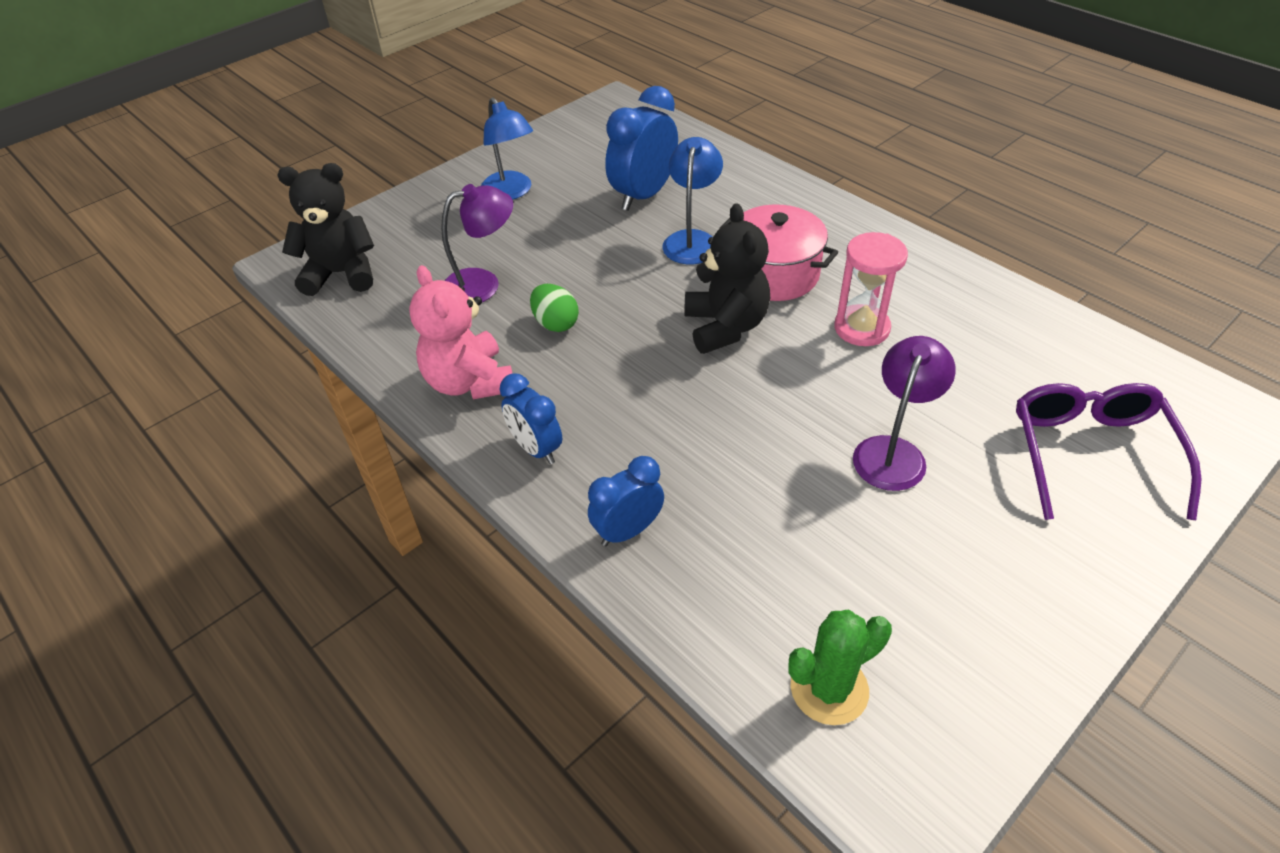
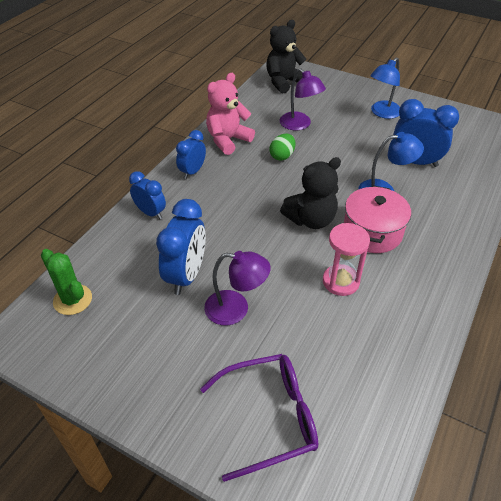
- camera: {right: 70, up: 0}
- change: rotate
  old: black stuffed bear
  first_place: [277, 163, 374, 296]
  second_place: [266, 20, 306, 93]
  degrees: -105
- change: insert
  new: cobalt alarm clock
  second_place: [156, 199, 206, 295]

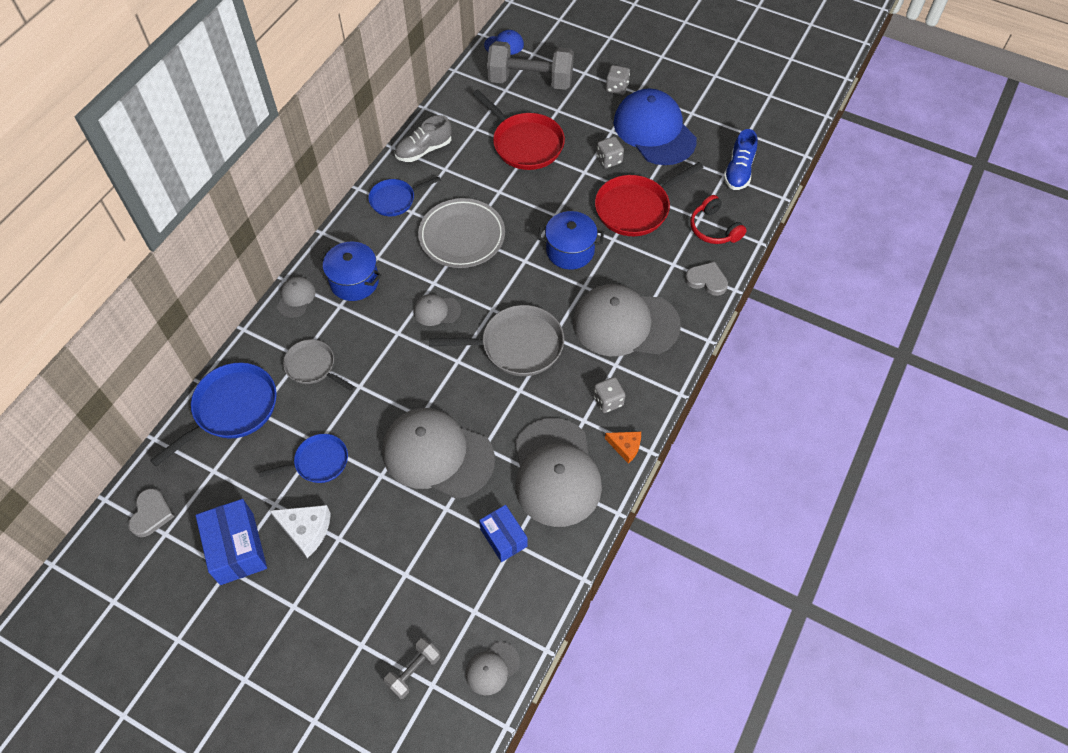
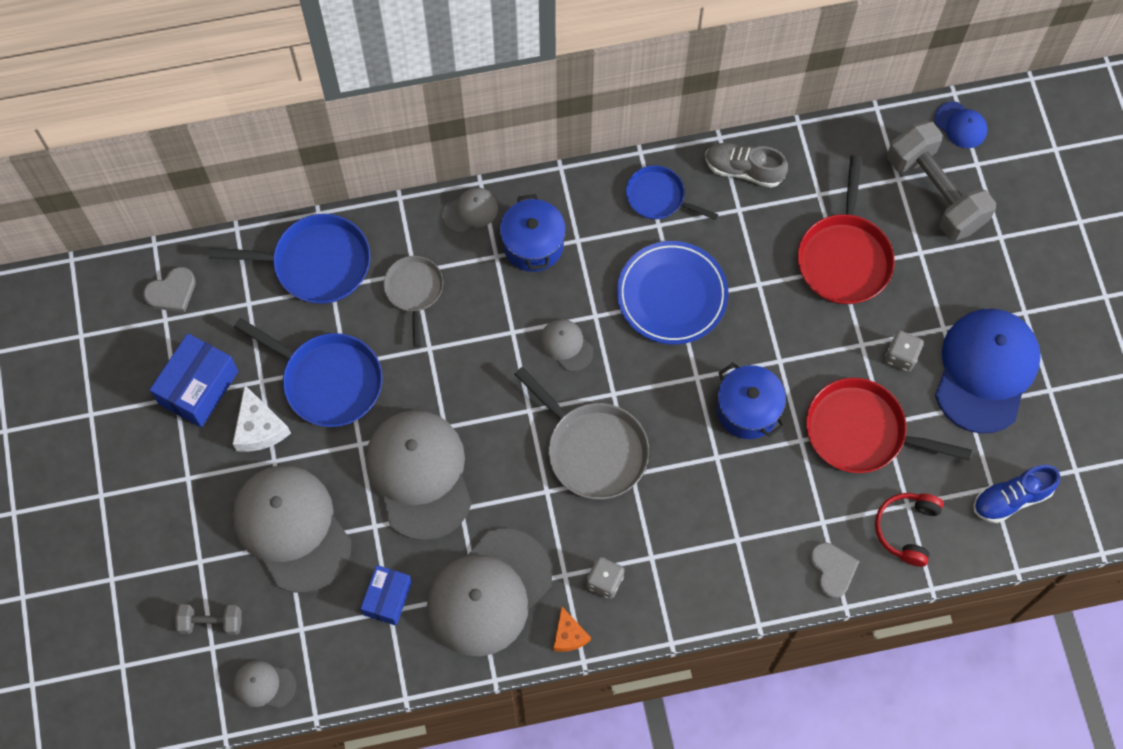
- camera: {right: 50, up: 10}
- change: delete
  old: grey dice
  first_place: [606, 65, 630, 95]
- change: recolor
  old: grey flat dish
  new: cobalt flat dish
  first_place: [418, 198, 505, 268]
  second_place: [617, 241, 729, 345]
- change: move
  old: grey baseball cap
  first_place: [573, 284, 681, 356]
  second_place: [233, 465, 351, 593]
- change: resize
  old: cobalt pan
  first_place: [259, 434, 348, 483]
  second_place: [234, 318, 382, 427]
  factor: 1.62

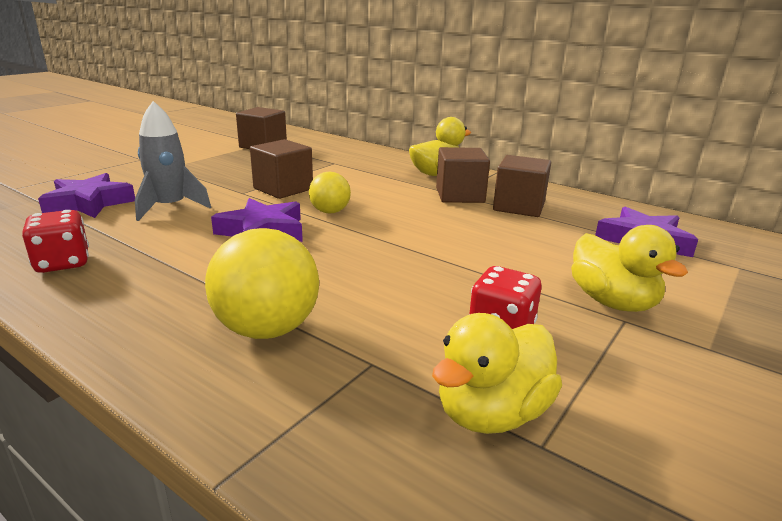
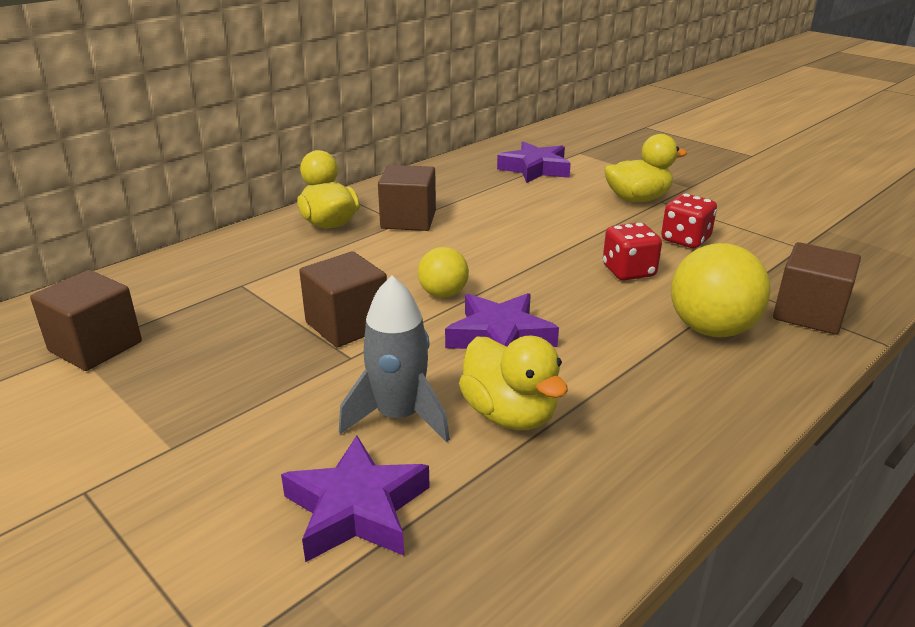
- camera: {right: -80, up: 5}
- change: move
  old: brown block
  first_place: [493, 155, 551, 217]
  second_place: [773, 242, 861, 334]
- change: move
  old: crimson dice
  first_place: [22, 210, 89, 273]
  second_place: [603, 222, 662, 280]
- change: move
  old: golden duck
  first_place: [432, 313, 562, 434]
  second_place: [459, 335, 568, 430]

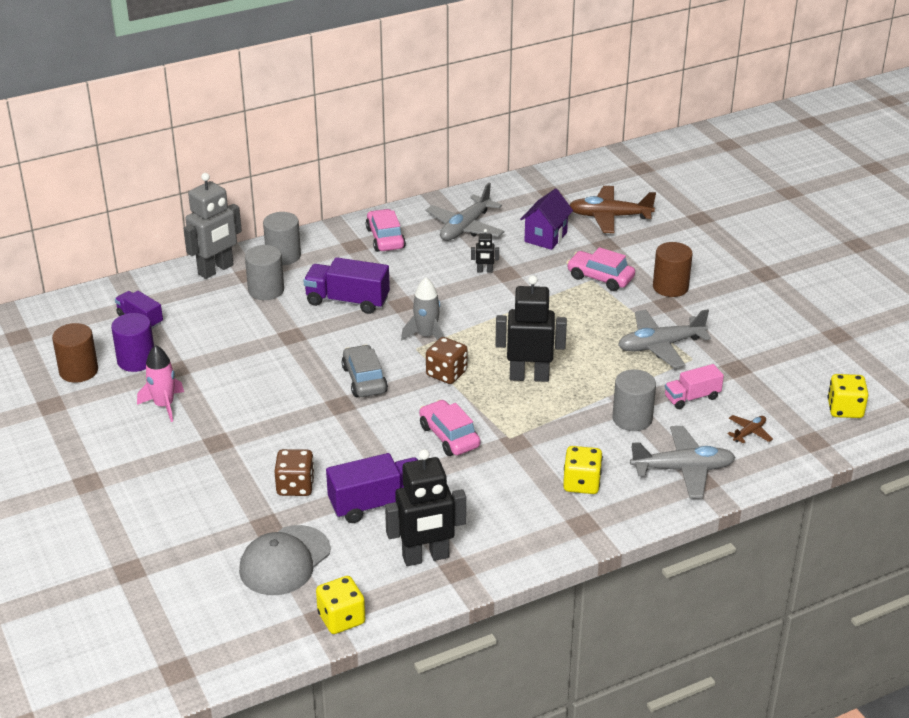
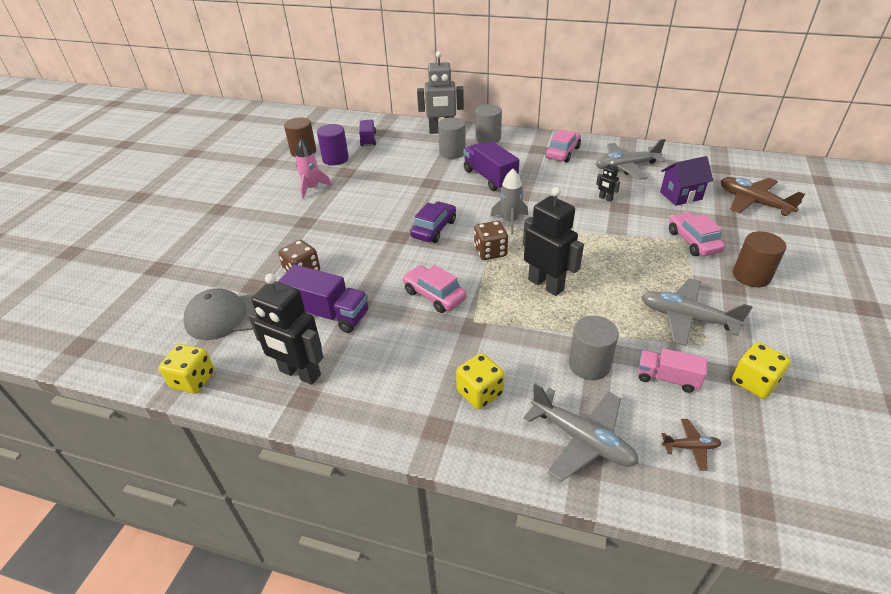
- camera: {right: 45, up: 5}
- change: recolor
  old: grey toy car
  new: violet toy car
  first_place: [341, 345, 388, 397]
  second_place: [410, 201, 456, 243]
- change: move
  old: golden dice
  first_place: [828, 374, 869, 418]
  second_place: [732, 342, 791, 399]
- change: rotate
  old: pink toy car
  first_place: [419, 400, 480, 456]
  second_place: [402, 265, 467, 313]
  degrees: -60

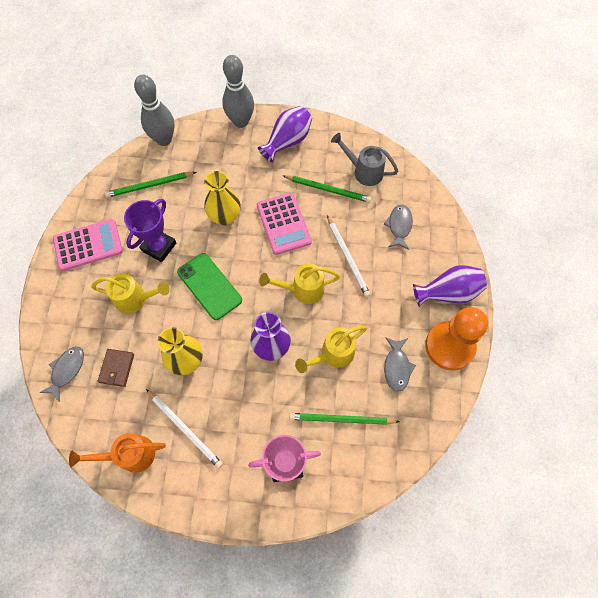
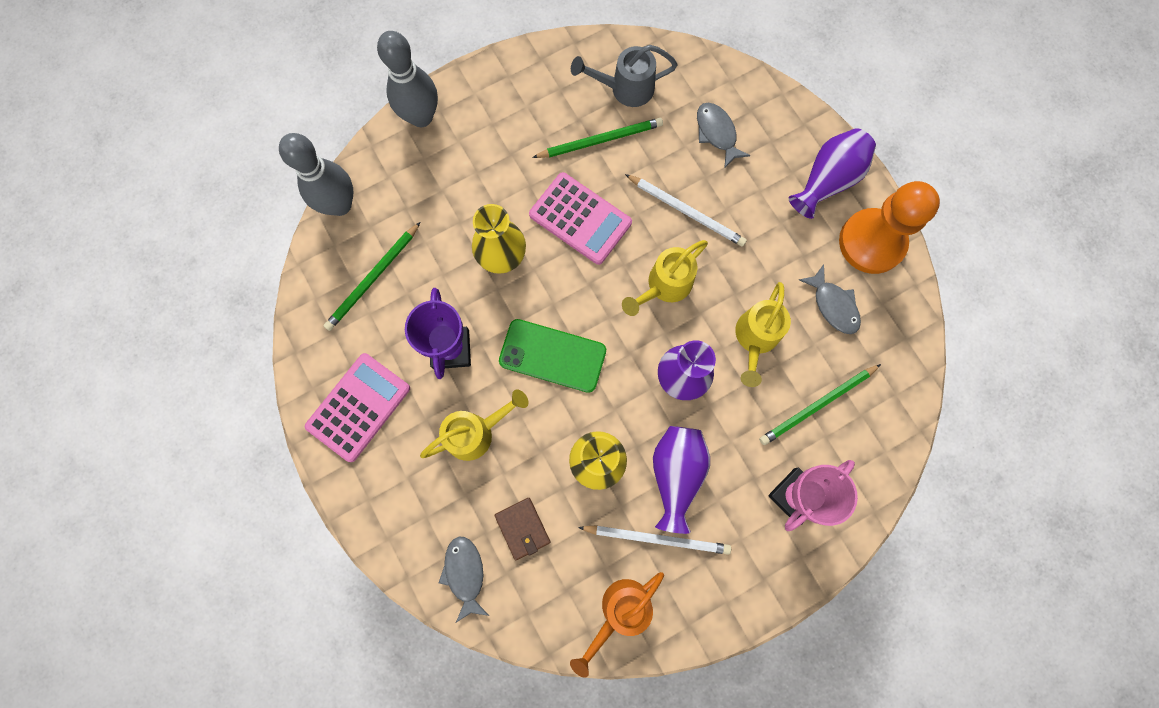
- camera: {right: -35, up: 10}
- change: move
  old: violet flower vase
  first_place: [258, 106, 312, 163]
  second_place: [653, 426, 710, 534]

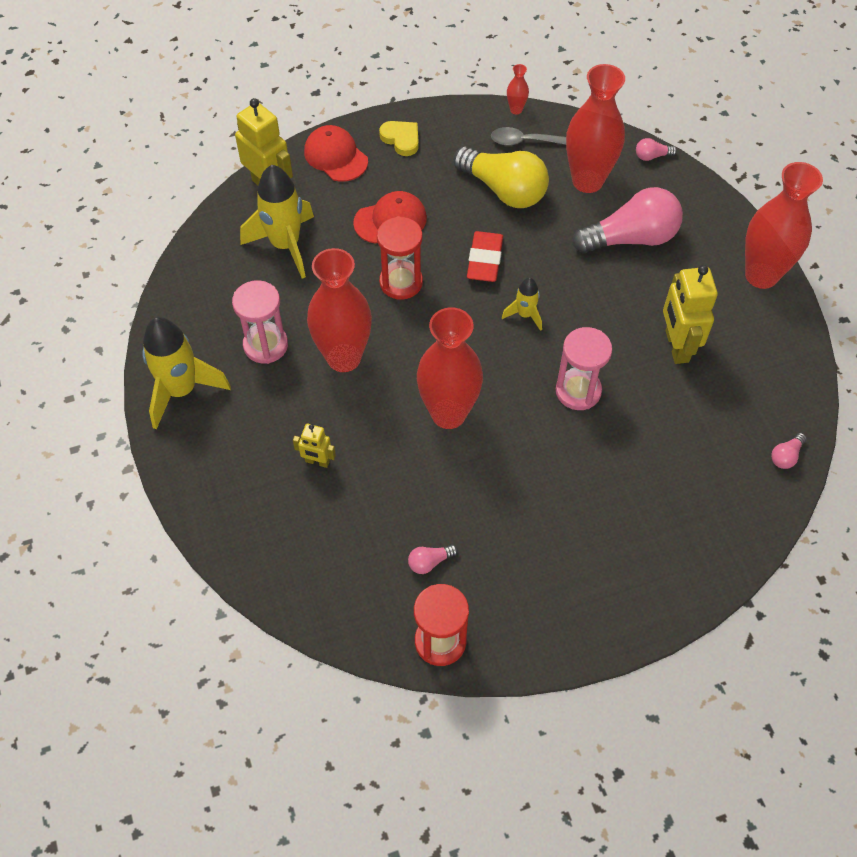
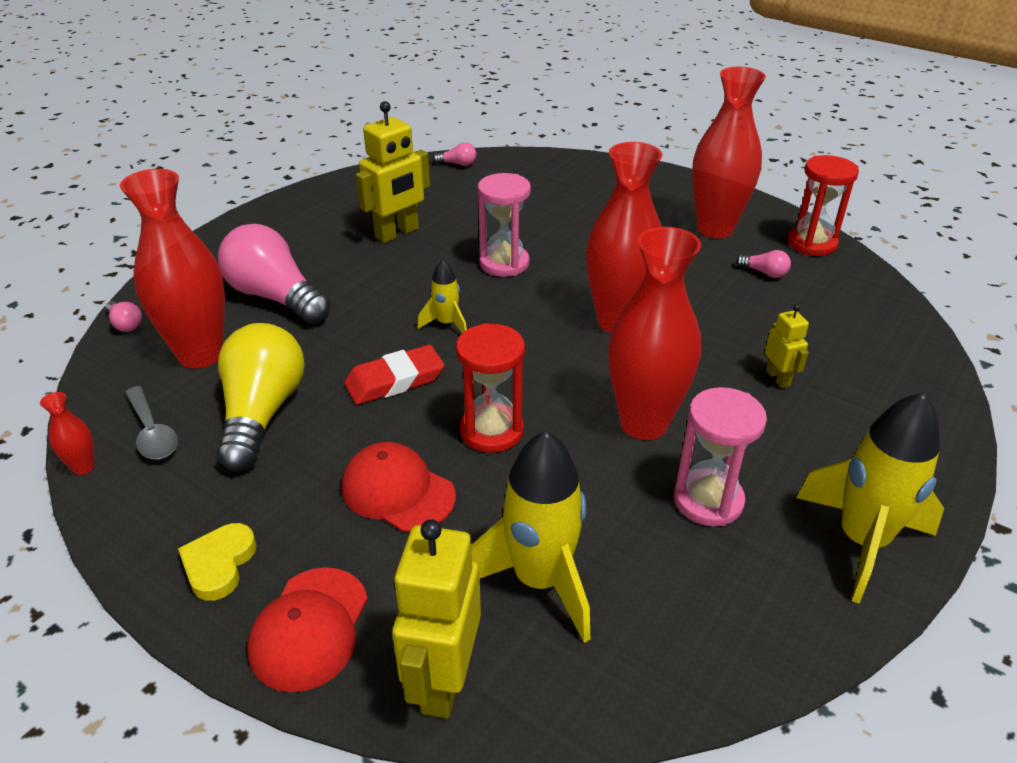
- camera: {right: -125, up: -20}
- change: move
  old: crimson flower vase
  first_place: [745, 162, 823, 289]
  second_place: [692, 67, 766, 238]

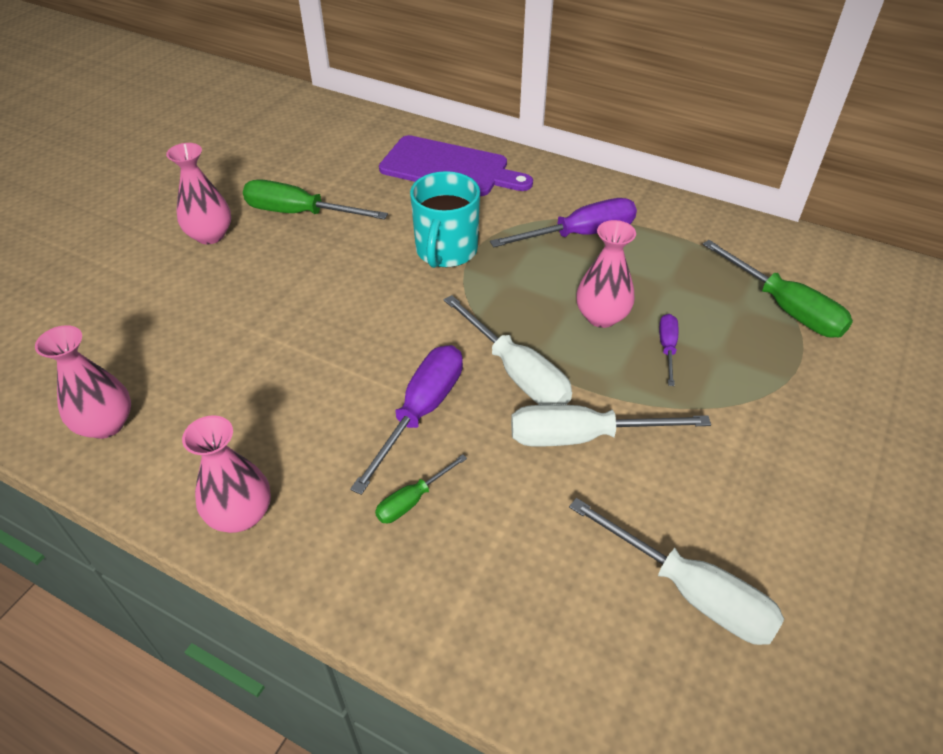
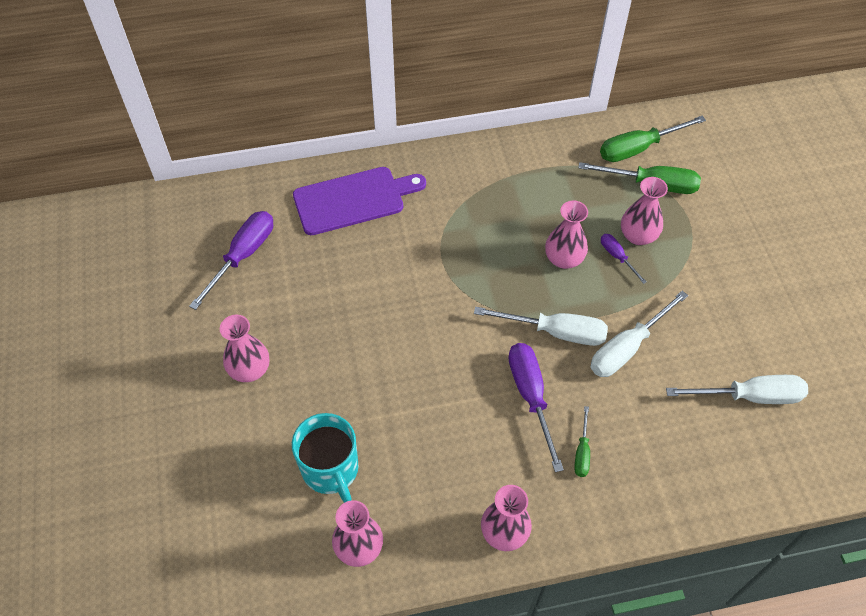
- camera: {right: -40, up: 10}
- change: move
  old: aqua coffee mug
  first_place: [410, 171, 480, 268]
  second_place: [292, 413, 359, 503]
- change: move
  old: leaf-green hand screwdriver
  first_place: [243, 179, 388, 220]
  second_place: [600, 116, 706, 162]
- change: move
  old: violet hand screwdriver
  first_place: [490, 198, 637, 247]
  second_place: [189, 211, 273, 310]
- change: insert
  new: pink flower vase
  second_place: [621, 177, 668, 245]

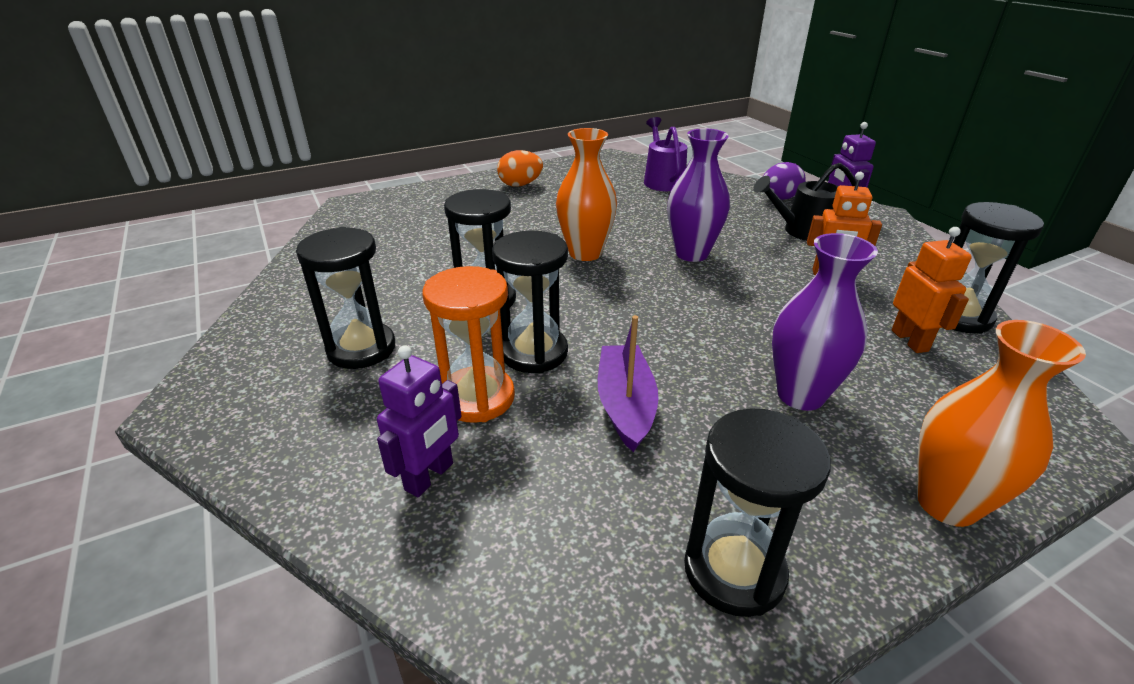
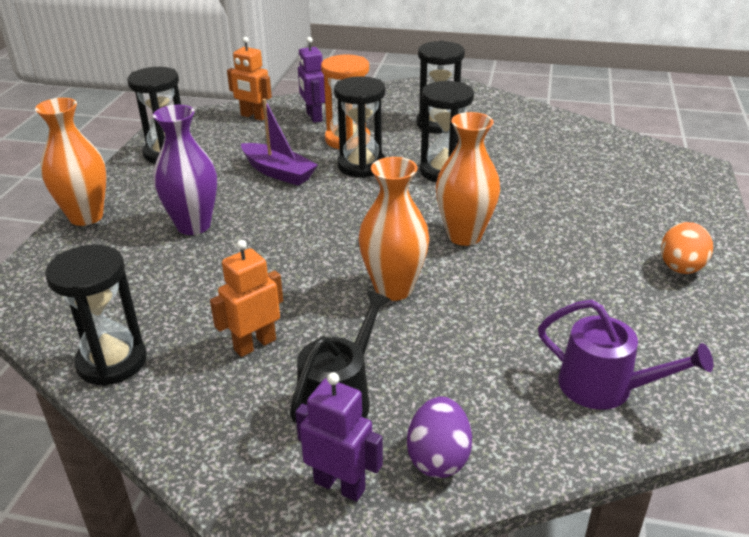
- camera: {right: 130, up: 0}
- change: recolor
  old: violet flower vase
  new: bright orange flower vase
  first_place: [667, 128, 730, 262]
  second_place: [359, 157, 429, 301]
- change: move
  old: bright orange toy robot
  first_place: [892, 227, 972, 353]
  second_place: [227, 37, 272, 121]

